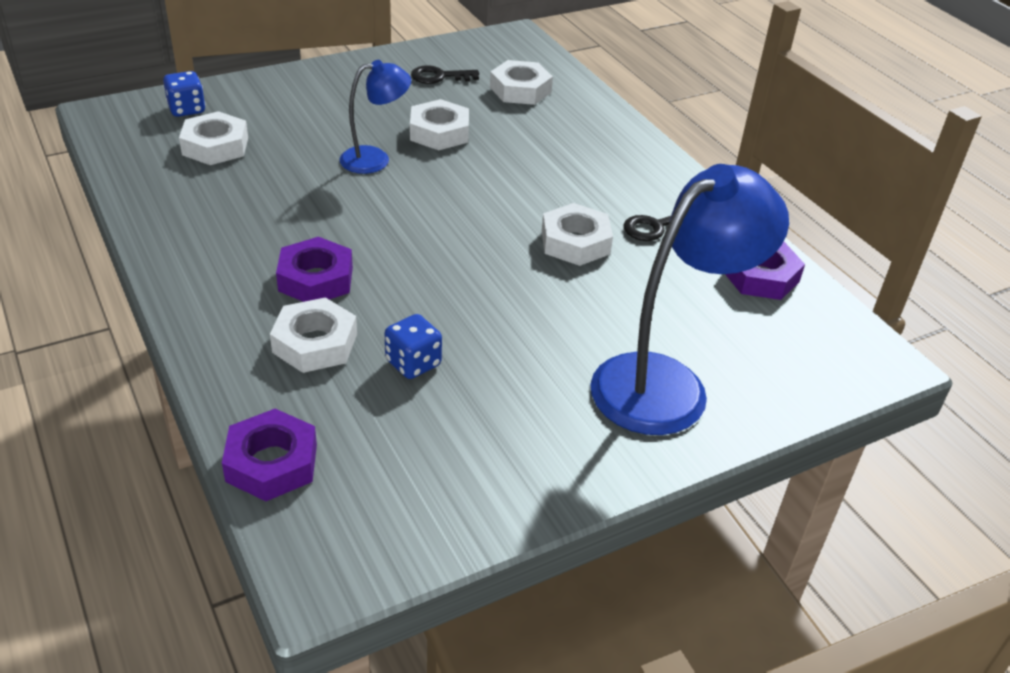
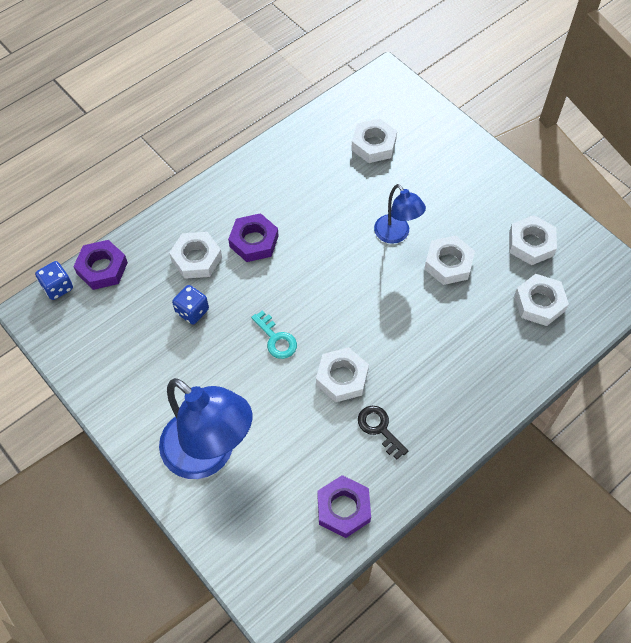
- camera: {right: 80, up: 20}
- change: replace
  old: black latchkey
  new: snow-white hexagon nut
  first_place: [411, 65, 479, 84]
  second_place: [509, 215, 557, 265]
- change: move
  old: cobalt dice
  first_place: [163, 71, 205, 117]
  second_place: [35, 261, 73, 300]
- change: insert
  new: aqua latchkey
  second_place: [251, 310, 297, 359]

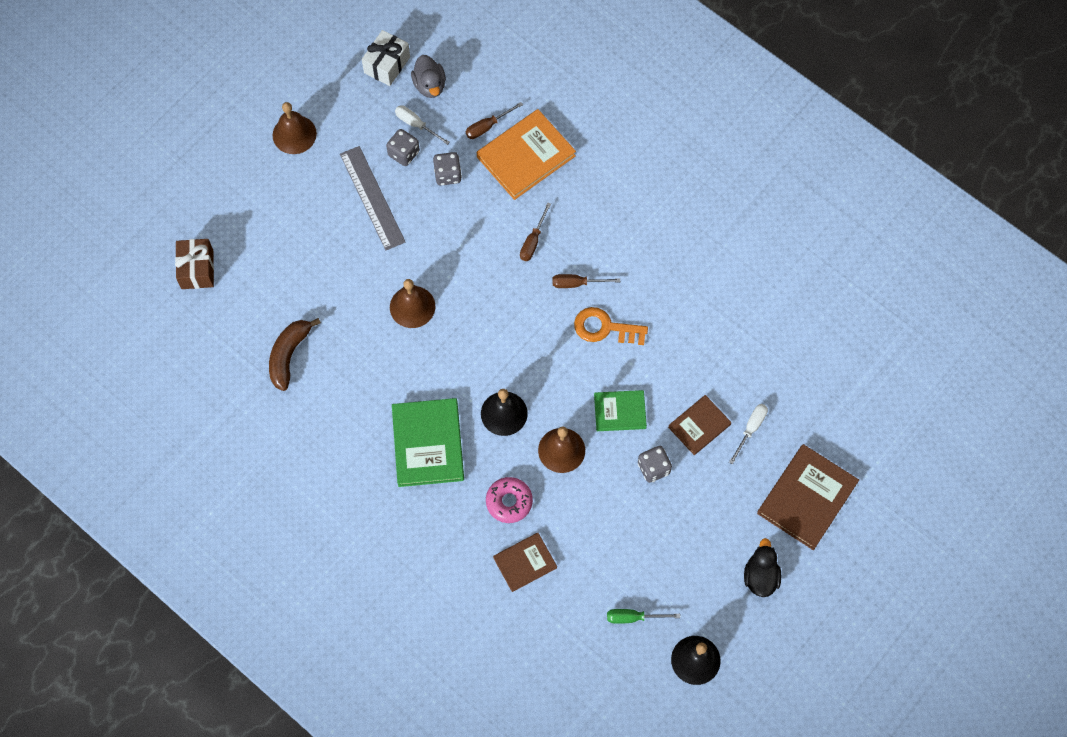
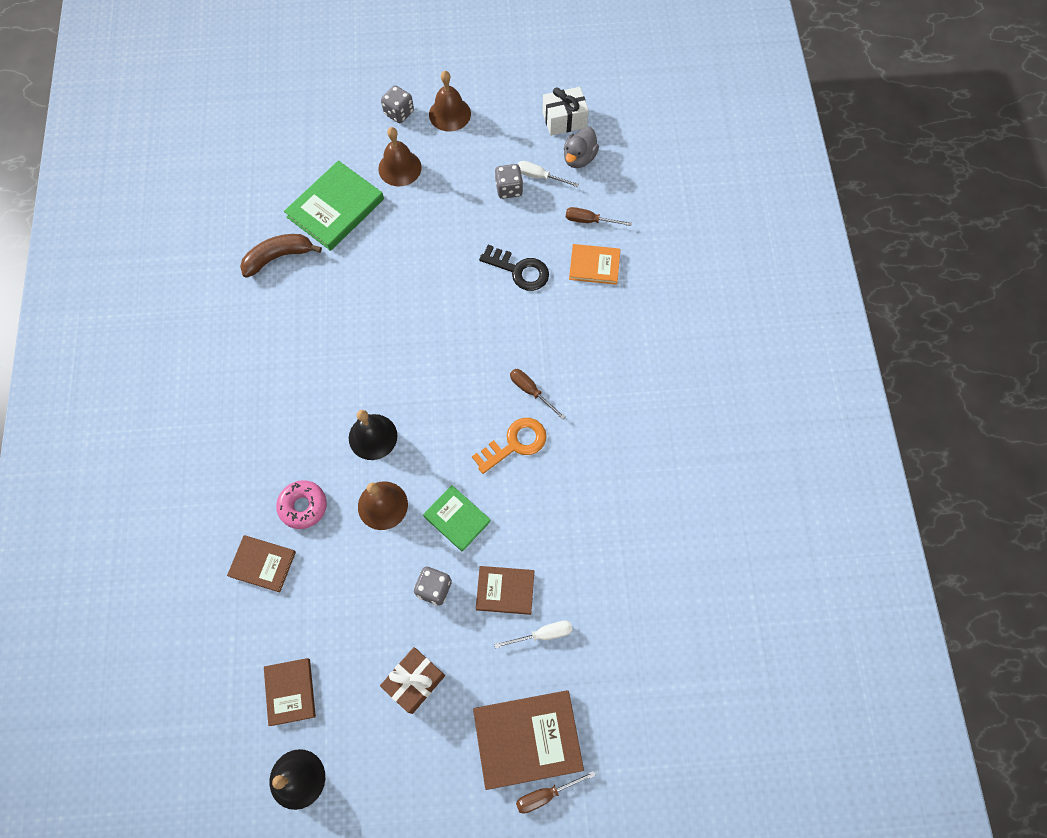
- camera: {right: 45, up: 0}
- change: rotate
  old: snow-white hand screwdriver
  first_place: [395, 105, 450, 145]
  second_place: [518, 161, 579, 187]
  degrees: -60
- change: resize
  old: bright orange book
  first_place: [477, 109, 576, 200]
  second_place: [569, 244, 620, 285]
  factor: 0.6
- change: delete
  old: grey measuring stick
  first_place: [340, 146, 406, 250]
- change: move
  old: grey dice
  first_place: [433, 152, 462, 186]
  second_place: [381, 86, 414, 123]
- change: move
  old: brown hand screwdriver
  first_place: [520, 202, 551, 261]
  second_place: [516, 771, 596, 814]
- change: move
  old: brown gift
  first_place: [175, 239, 214, 289]
  second_place: [380, 647, 445, 714]
- change: move
  old: brown bell
  first_place: [390, 279, 435, 328]
  second_place: [378, 127, 422, 186]
- change: rotate
  old: bright orange latchkey
  first_place: [574, 307, 648, 345]
  second_place: [472, 418, 547, 474]
  degrees: 90
- change: move
  old: leaf-green book
  first_place: [392, 398, 464, 487]
  second_place: [284, 161, 384, 251]
- change: delete
  old: black duck
  first_place: [744, 538, 781, 597]
- change: replace
  old: leaf-green hand screwdriver
  new: brown book
  first_place: [607, 609, 680, 624]
  second_place: [264, 658, 316, 726]
- change: insert
  new: black latchkey
  second_place: [479, 245, 549, 291]

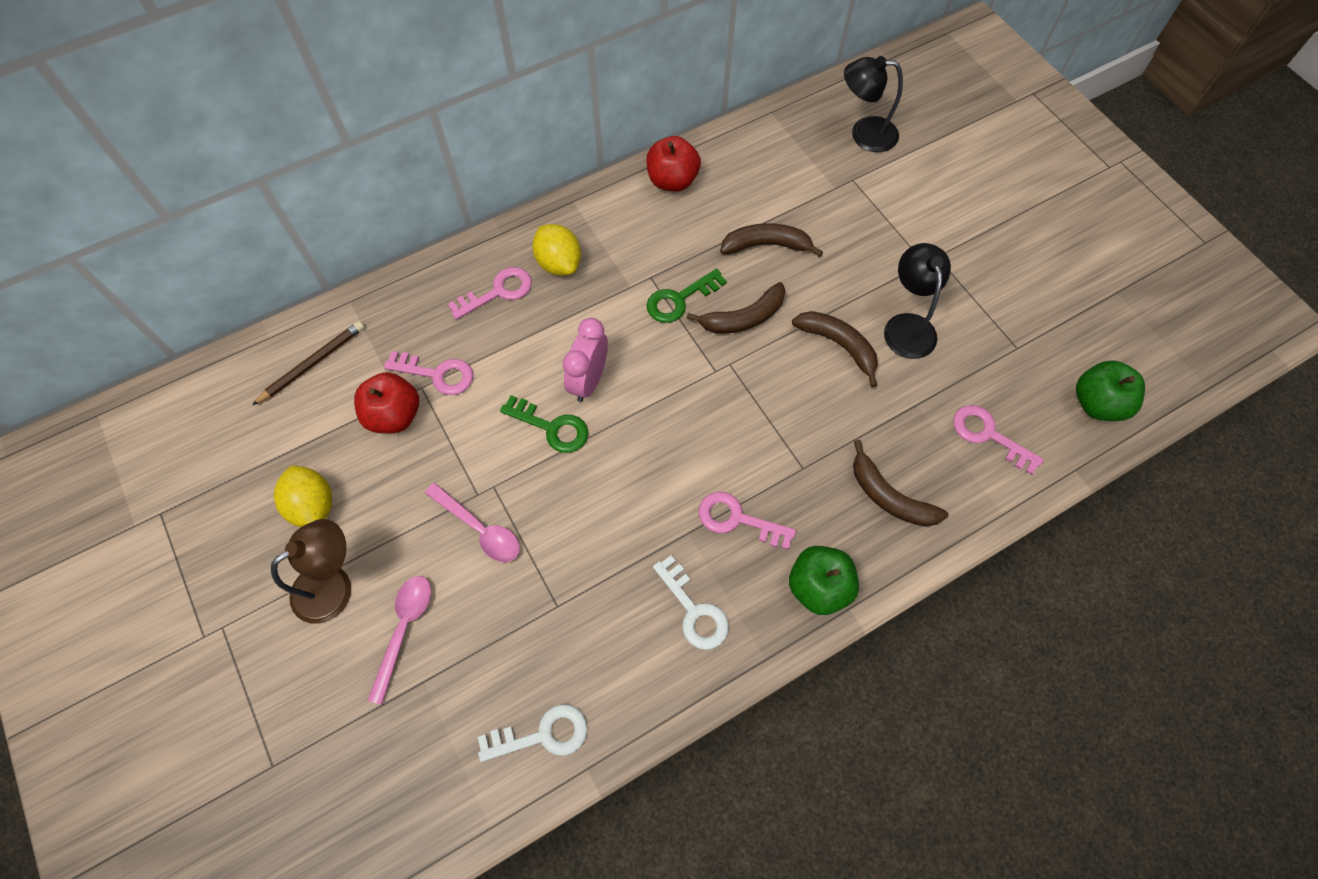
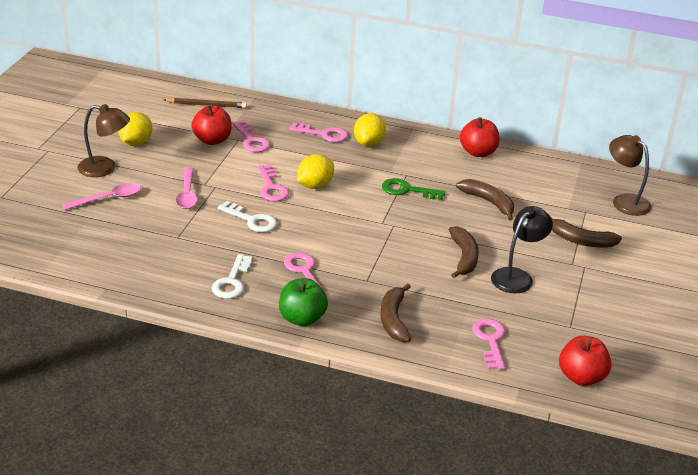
- camera: {right: 45, up: -30}
- change: recolor
  old: black desk lamp
  new: brown desk lamp
  first_place: [844, 56, 903, 152]
  second_place: [609, 135, 651, 216]
- change: move
  old: brown banana fruit
  first_place: [686, 282, 785, 334]
  second_place: [548, 214, 622, 248]
- change: replace
  old: pink alarm clock
  new: golden citrus fruit
  first_place: [563, 318, 608, 402]
  second_place: [297, 154, 334, 189]
- change: recolor
  old: leaf-green apple fruit
  new: crimson apple fruit
  first_place: [1076, 360, 1145, 421]
  second_place: [559, 336, 611, 386]
- change: recolor
  old: leaf-green latchkey
  new: pink latchkey
  first_place: [500, 395, 588, 453]
  second_place: [258, 165, 289, 201]
- change: move
  old: snow-white latchkey
  first_place: [478, 704, 587, 762]
  second_place: [218, 201, 277, 232]

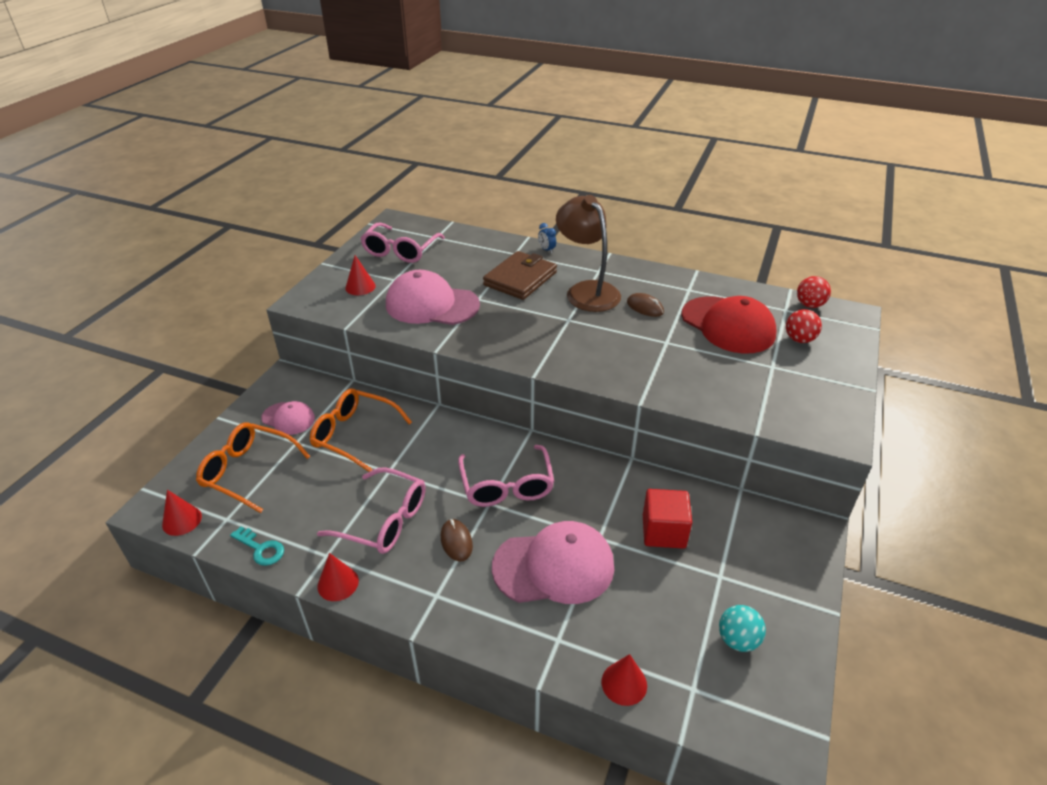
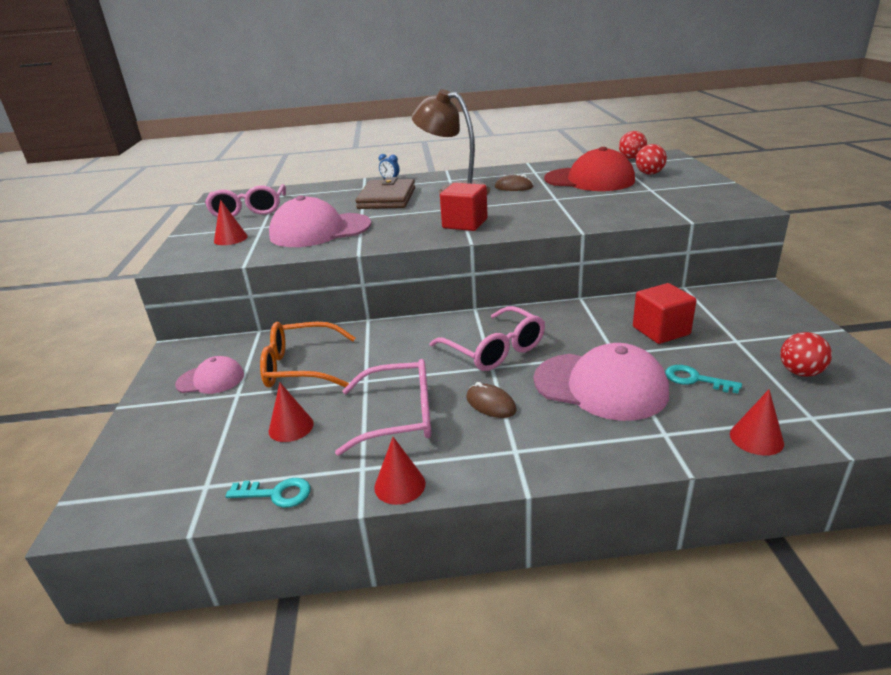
- camera: {right: -25, up: -10}
- change: delete
  old: bright orange glasses
  first_place: [196, 423, 310, 513]
- change: move
  old: crimson cone
  first_place: [162, 490, 202, 536]
  second_place: [269, 383, 314, 442]
- change: rotate
  old: pink baseball cap
  first_place: [492, 521, 614, 604]
  second_place: [534, 343, 669, 421]
  degrees: 60
- change: recolor
  old: aqua sphere
  new: crimson sphere
  first_place: [719, 605, 766, 652]
  second_place: [780, 332, 832, 377]
- change: insert
  new: crimson block
  second_place: [440, 183, 488, 231]
- change: insert
  new: aqua latchkey
  second_place: [665, 365, 742, 394]

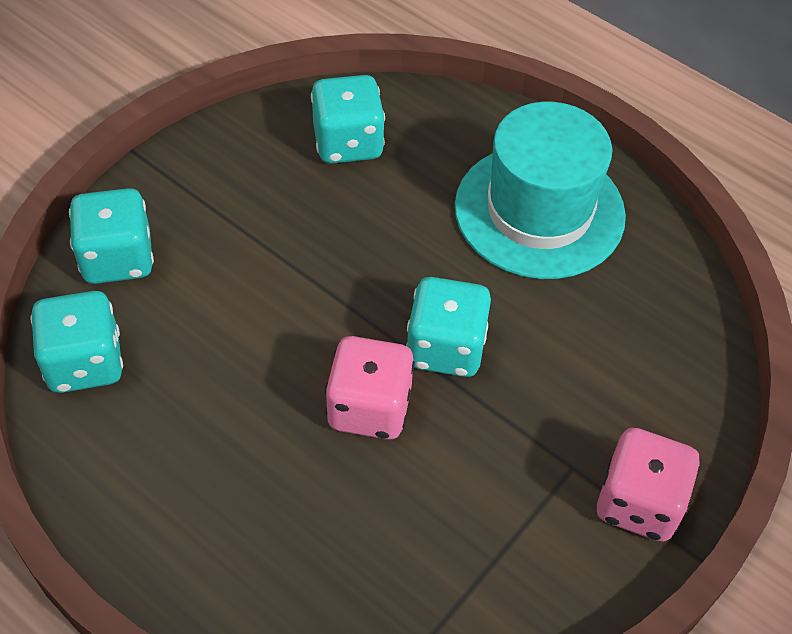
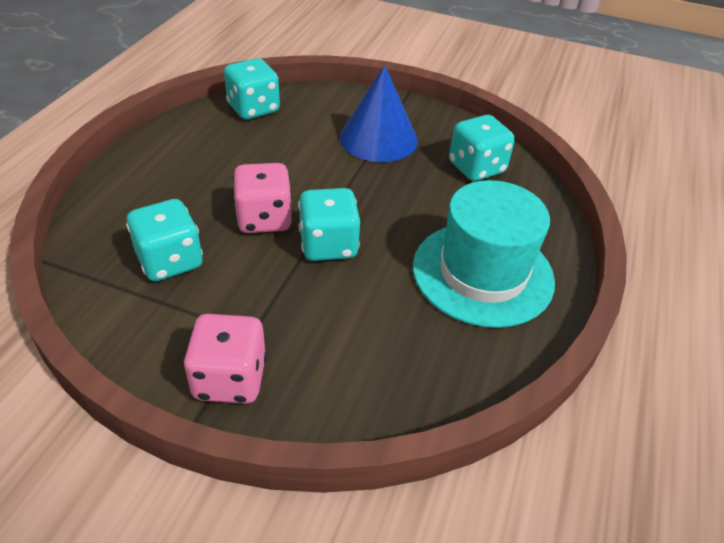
- camera: {right: 70, up: -10}
- change: move
  old: aqua dice
  first_place: [69, 188, 154, 284]
  second_place: [126, 199, 203, 281]
- change: insert
  new: cobalt cone
  second_place: [340, 65, 418, 162]

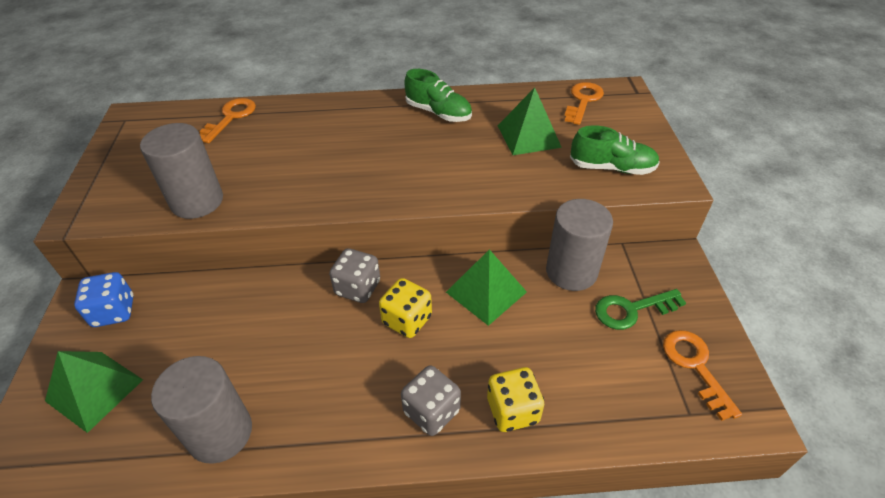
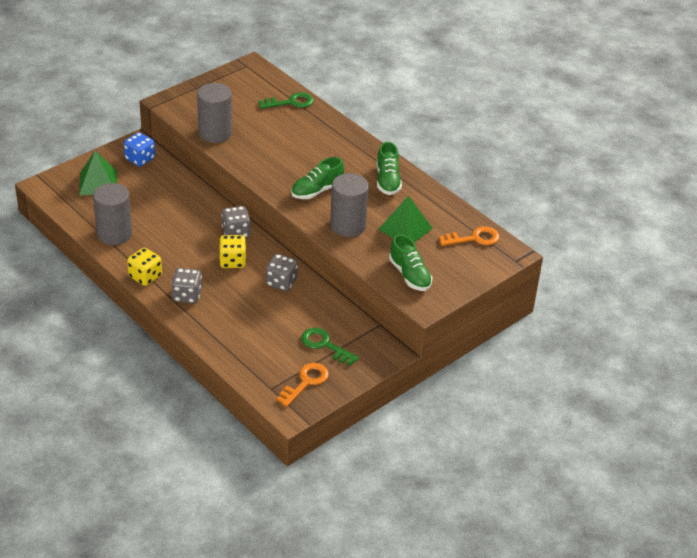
- camera: {right: 50, up: -5}
- change: recolor
  old: bright orange latchkey
  new: leaf-green latchkey
  first_place: [199, 98, 256, 143]
  second_place: [259, 92, 314, 109]
- change: move
  old: grey cylinder shape
  first_place: [546, 199, 613, 291]
  second_place: [330, 173, 369, 237]
- change: replace
  old: leaf-green solid pyramid
  new: grey dice
  first_place: [446, 249, 527, 326]
  second_place: [266, 254, 298, 291]
- change: move
  old: golden dice
  first_place: [487, 367, 544, 432]
  second_place: [127, 248, 162, 286]
- change: insert
  new: leaf-green lace-up shoe
  second_place: [291, 157, 344, 199]

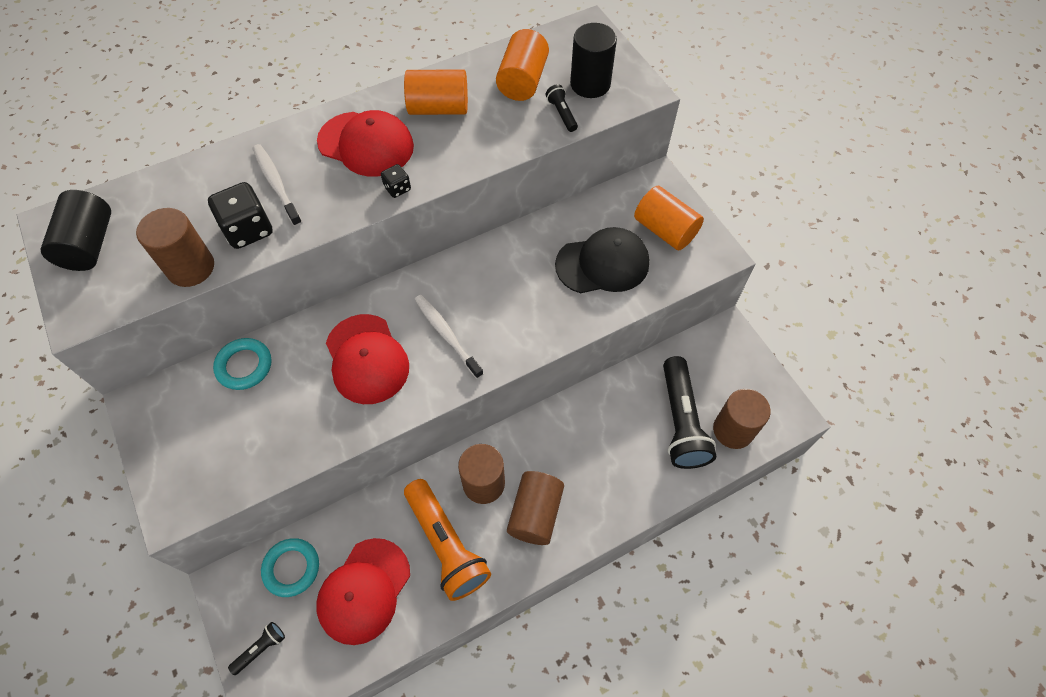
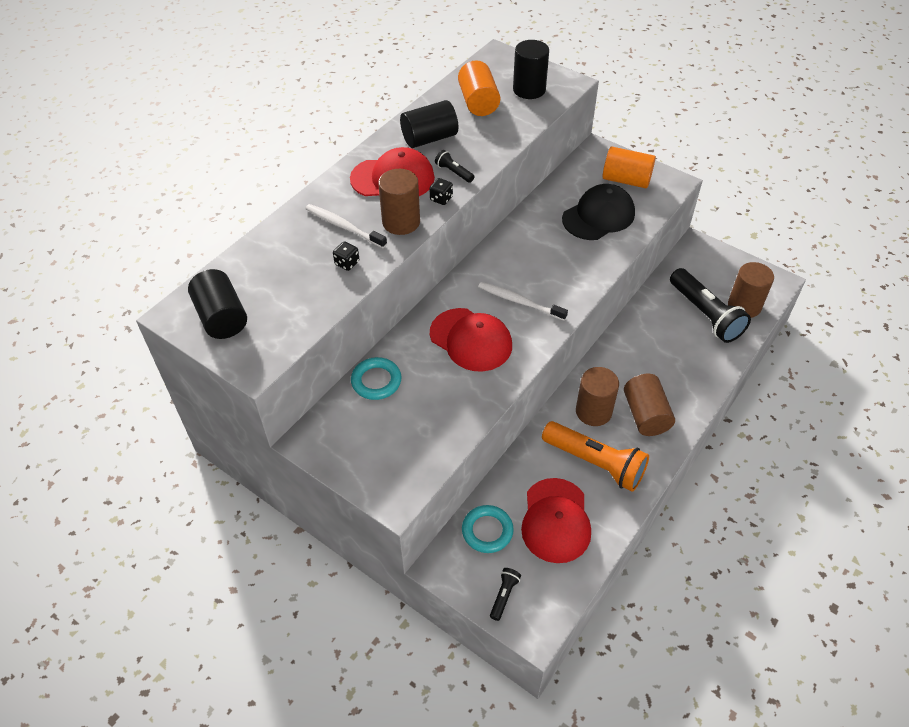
- camera: {right: -25, up: -10}
- change: recolor
  old: bright orange cylinder shape
  new: black cylinder shape
  first_place: [404, 69, 468, 115]
  second_place: [400, 100, 458, 148]
- change: move
  old: black pocket torch
  first_place: [546, 84, 578, 132]
  second_place: [435, 150, 474, 183]
- change: resize
  old: black dice
  first_place: [208, 182, 273, 249]
  second_place: [333, 241, 359, 271]
  factor: 0.52
- change: move
  old: brown cylinder shape
  first_place: [136, 208, 214, 287]
  second_place: [378, 169, 420, 235]

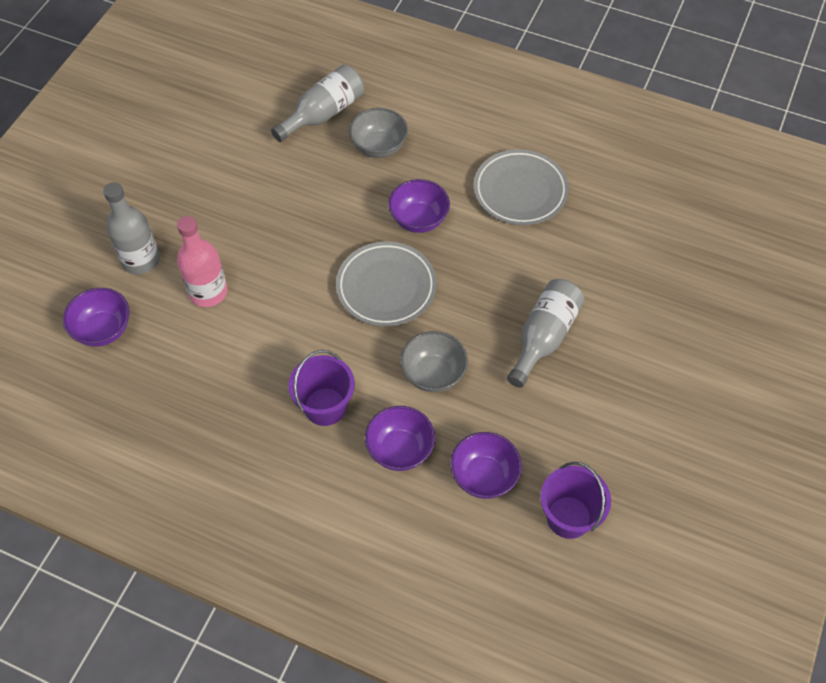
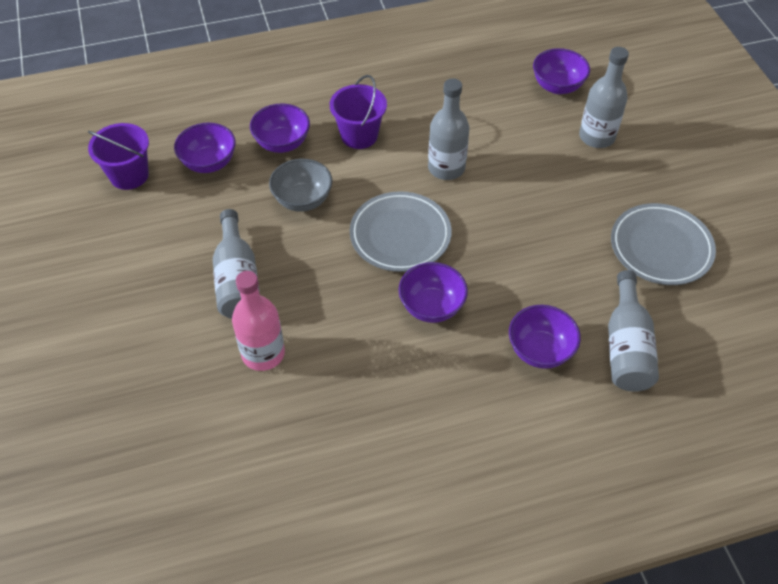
- camera: {right: 140, up: -5}
- change: recolor
  old: grey serving bowl
  new: violet serving bowl
  first_place: [349, 108, 408, 158]
  second_place: [509, 305, 581, 369]
- change: move
  old: grey flat dish
  first_place: [474, 149, 569, 225]
  second_place: [611, 203, 716, 285]
- change: move
  old: pink bottle
  first_place: [177, 216, 228, 307]
  second_place: [232, 271, 285, 371]
- change: insert
  new: grey bottle
  second_place: [428, 78, 469, 180]

